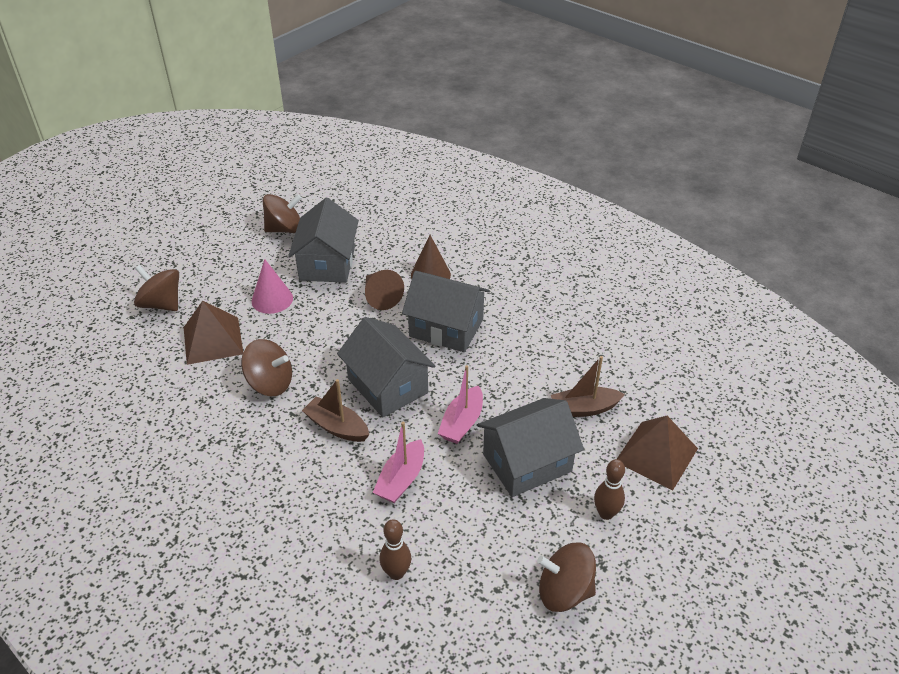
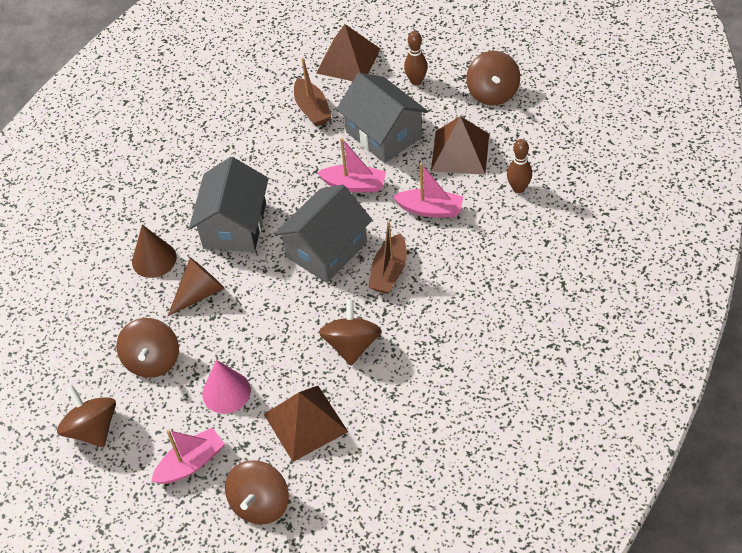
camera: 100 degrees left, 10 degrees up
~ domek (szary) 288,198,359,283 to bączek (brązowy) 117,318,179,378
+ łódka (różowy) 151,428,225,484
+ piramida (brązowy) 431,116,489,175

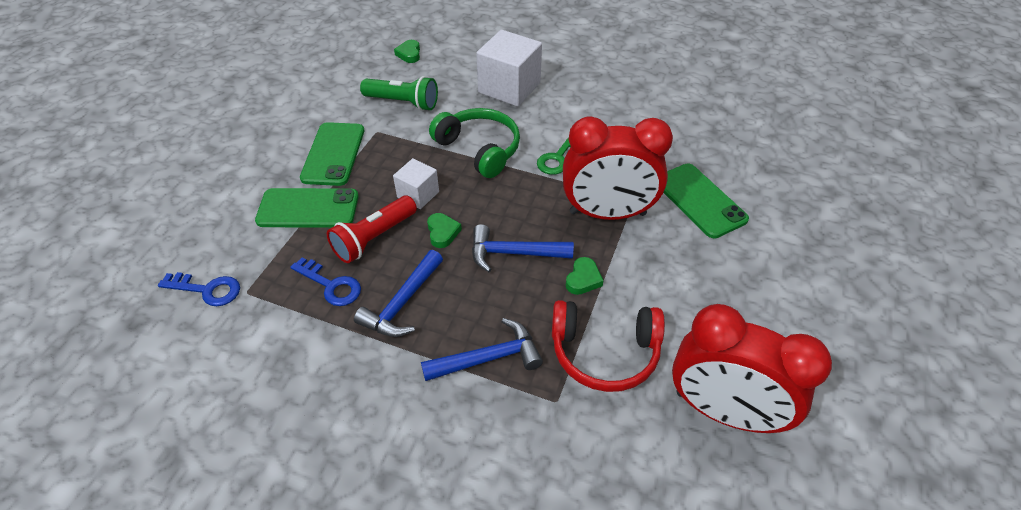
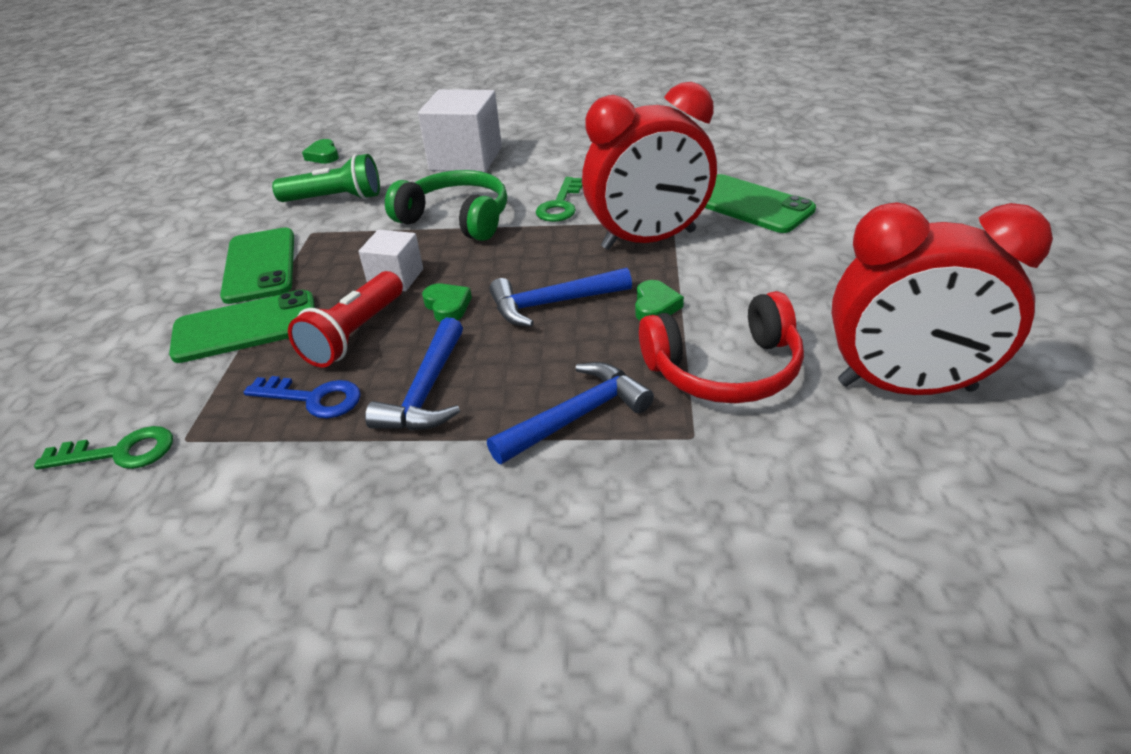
camera: 15 degrees left, 10 degrees down
~ klucz (niebieski) 158,272,240,306 to klucz (zielony) 34,426,173,470

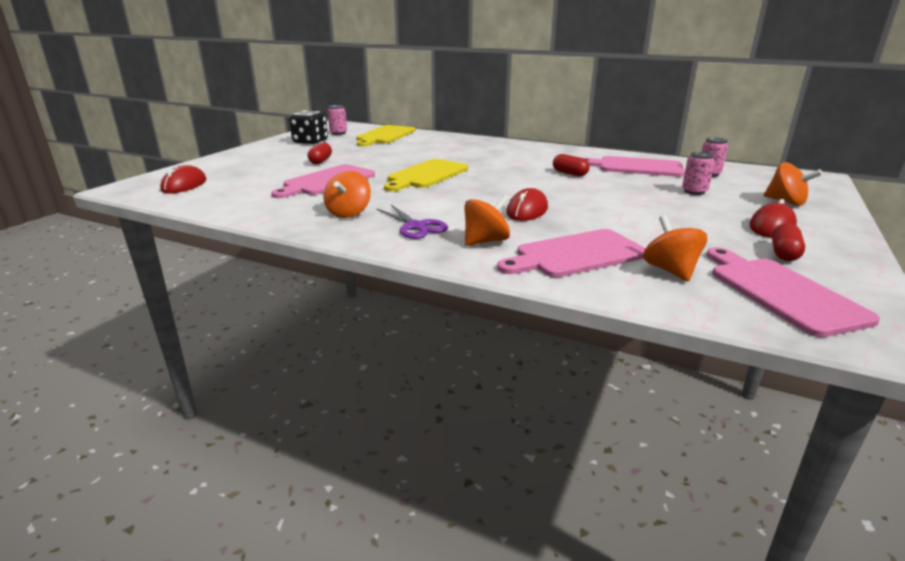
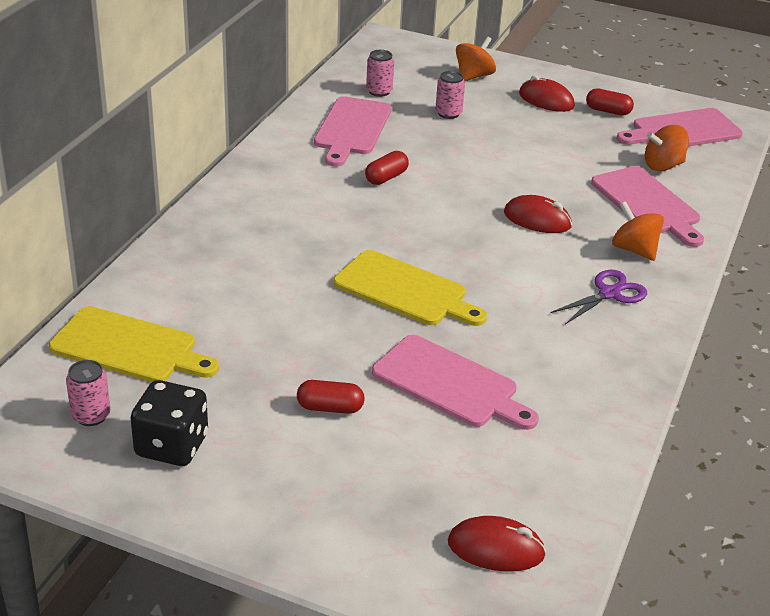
camera: 95 degrees left, 10 degrees up
- bączek (pomarańczowy) 323,171,371,218

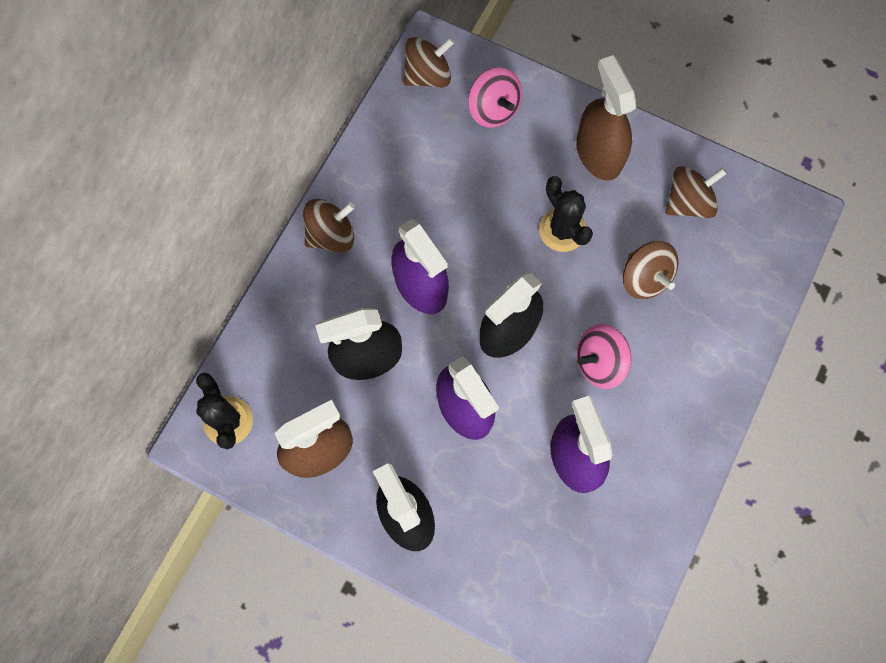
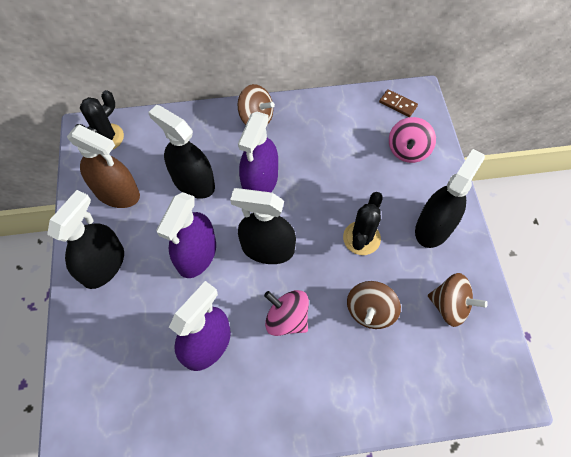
camera: 55 degrees right, 10 degrees down
~ bączek (brązowy) 404,37,455,88 to kostka domina (brązowy) 379,89,418,117
~ spryskiwacz (brązowy) 576,55,637,181 to spryskiwacz (czarny) 415,149,485,248

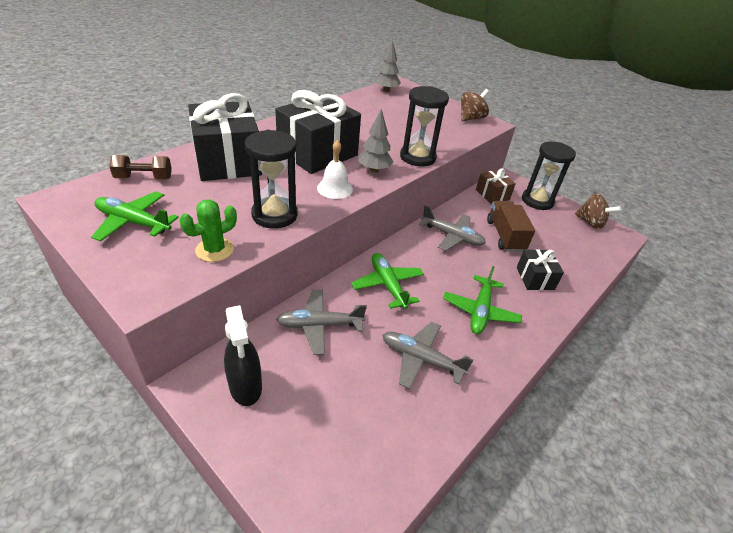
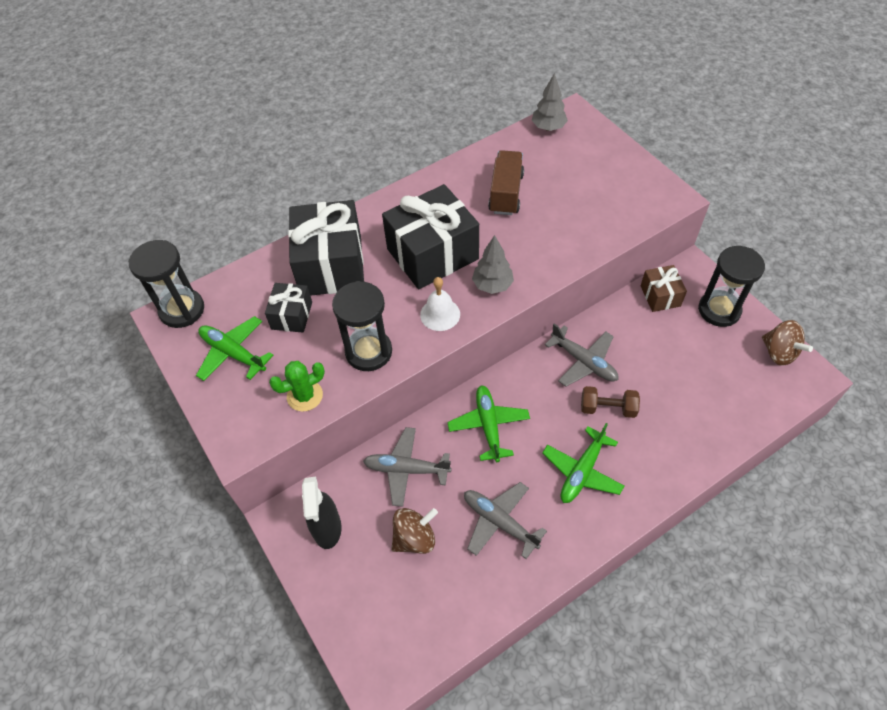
camera: 20 degrees right, 15 degrees up
~ hantel (brązowy) 109,155,172,179 to 581,386,640,418
~ klepsydra (czarny) 400,86,449,167 to 128,240,204,328
~ bączek (brązowy) 461,89,489,122 to 391,508,438,554
~ ciężarówka (brązowy) 487,201,535,252 to 488,150,524,215
~ prezent (czarny) 517,249,564,290 to 265,283,312,333

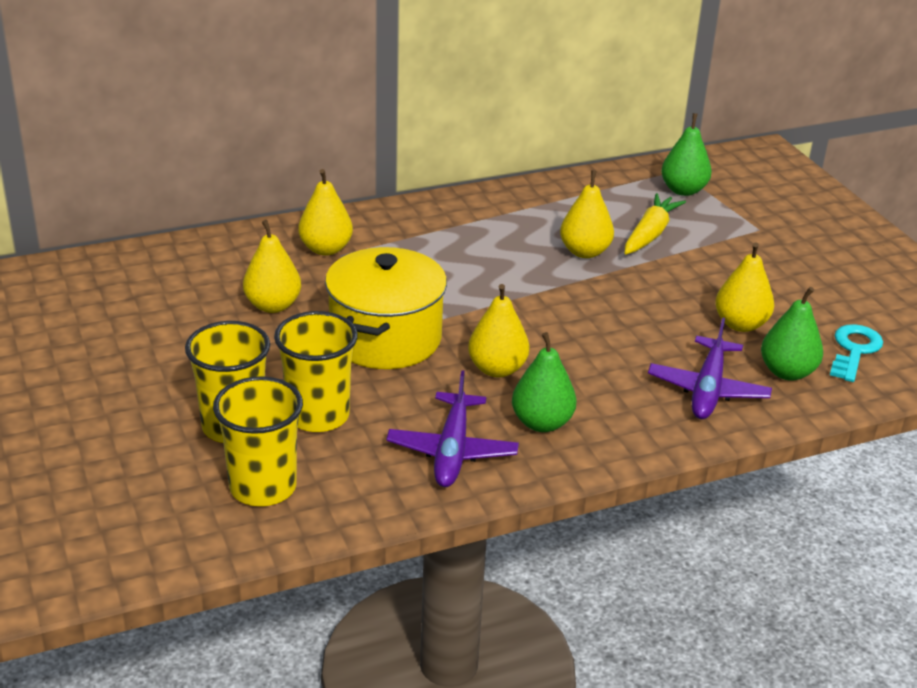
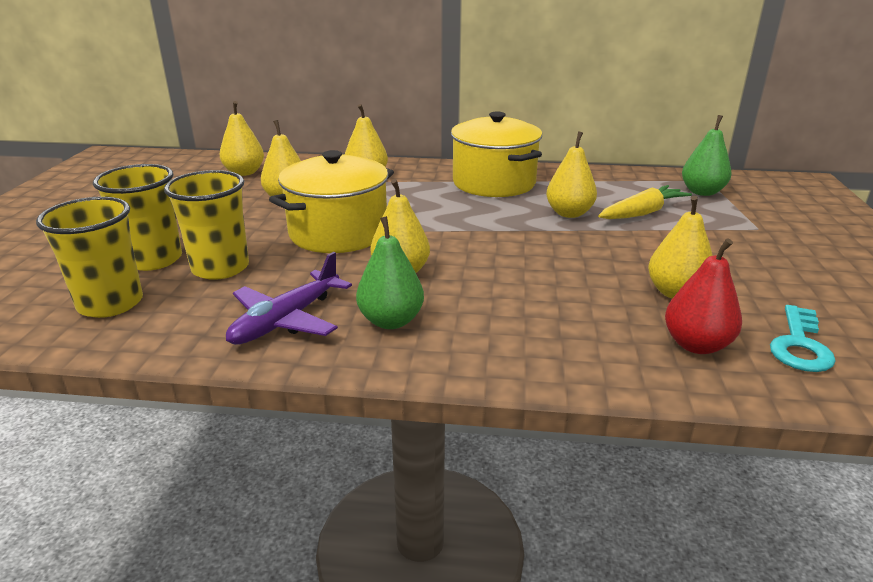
camera: 30 degrees right, 5 degrees down
- samolot (fioletowy) 648,317,772,419
~ gruszka (zielony) 761,287,823,381 to gruszka (czerwony) 665,238,742,354
~ klucz (turkusowy) 830,324,883,382 = 770,305,836,372 150 degrees clockwise
+ gruszka (żółty) 220,101,264,176
+ garnek (żółty) 451,111,542,197

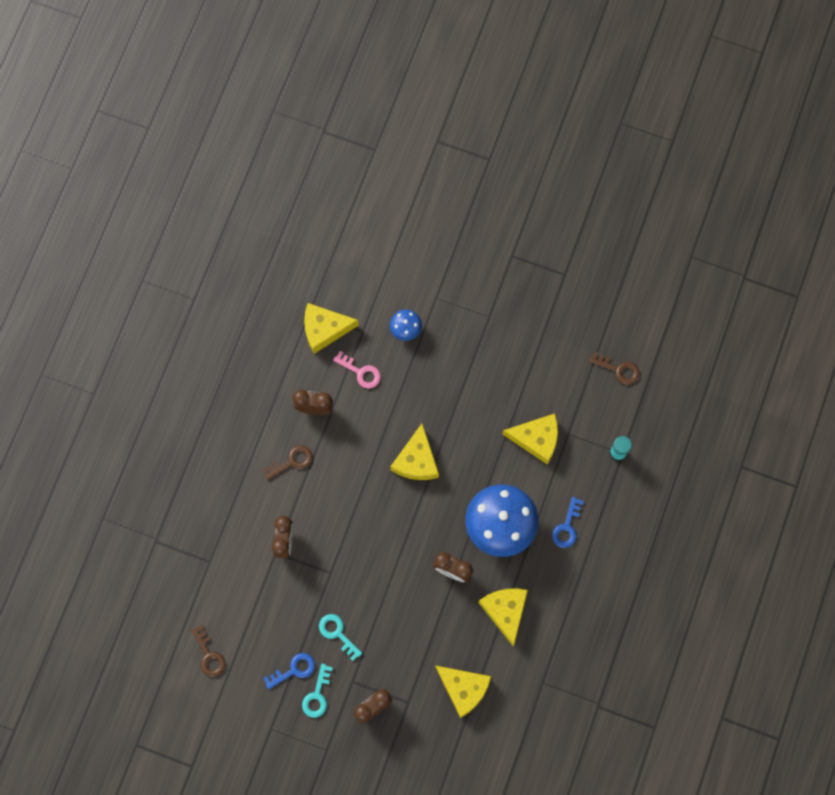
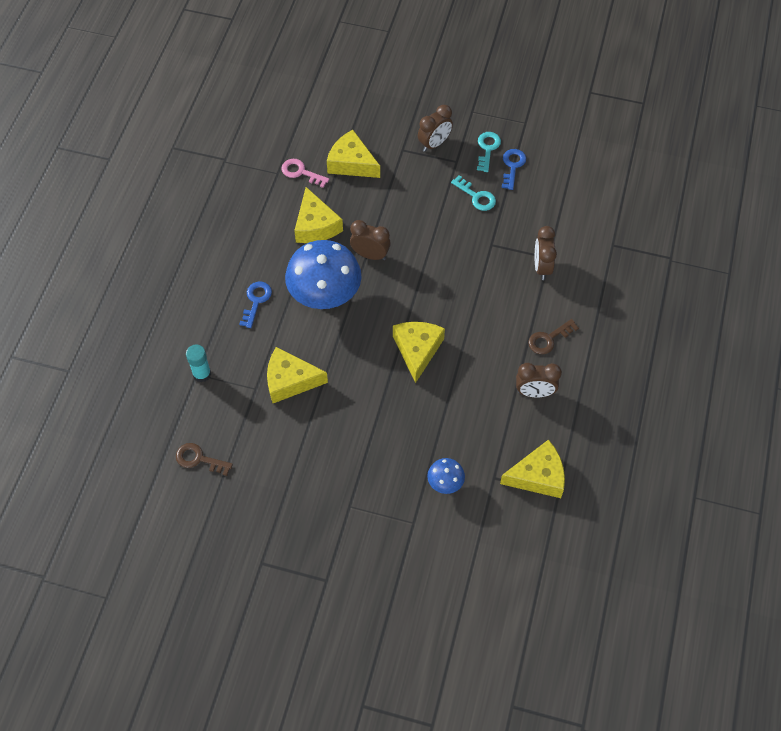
camera: 175 degrees right, 15 degrees down
- klucz (brązowy) 191,625,226,677
~ klucz (niebieski) 263,653,315,689 = 502,149,526,190 135 degrees clockwise
~ klucz (różowy) 333,351,381,389 to 281,159,330,188

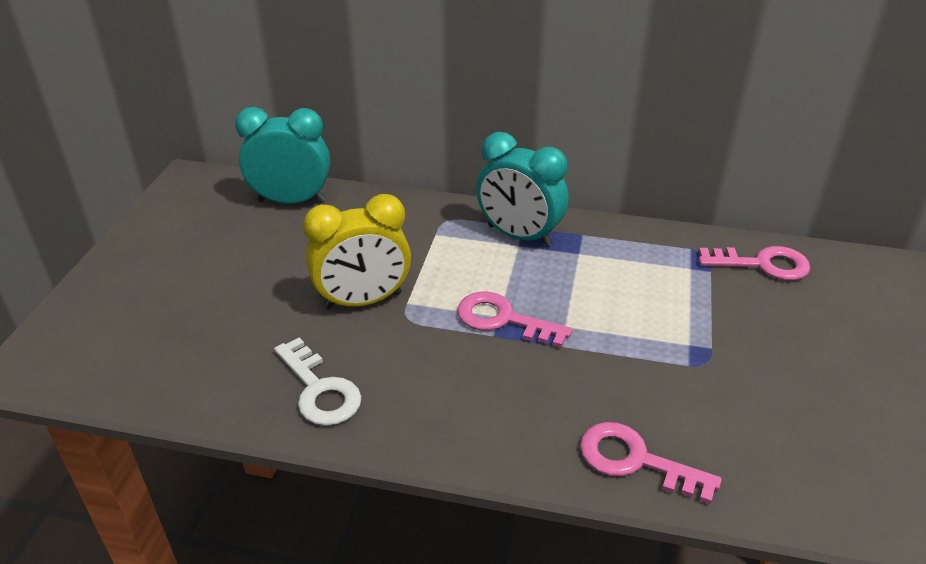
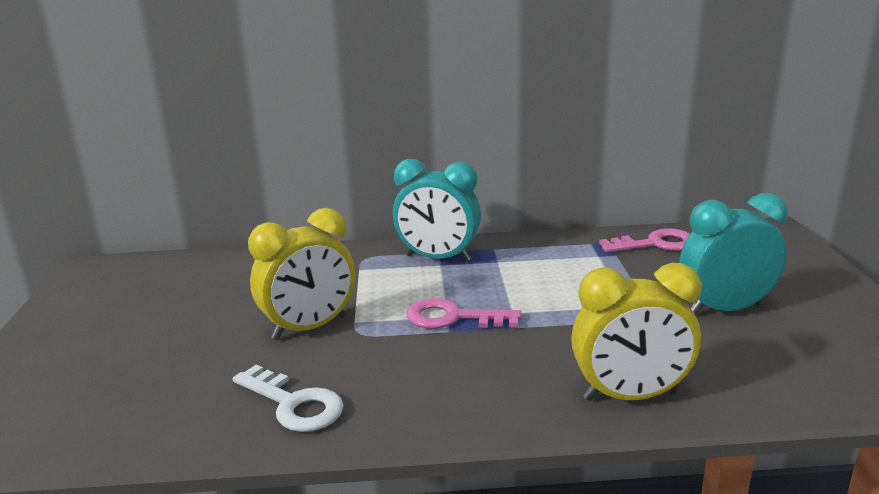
camera: 15 degrees left, 15 degrees down
~ budzik (turkusowy) 235,107,330,204 to 679,193,788,315
~ klucz (różowy) 580,422,722,504 to budzik (żółty) 571,263,702,401

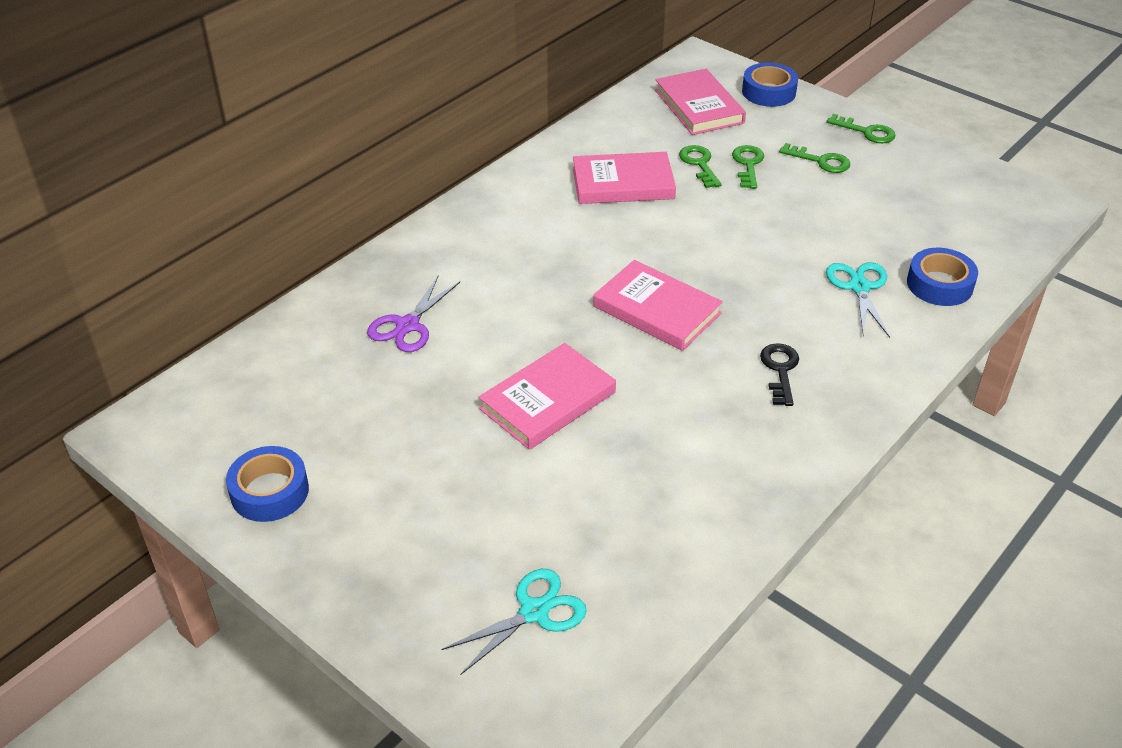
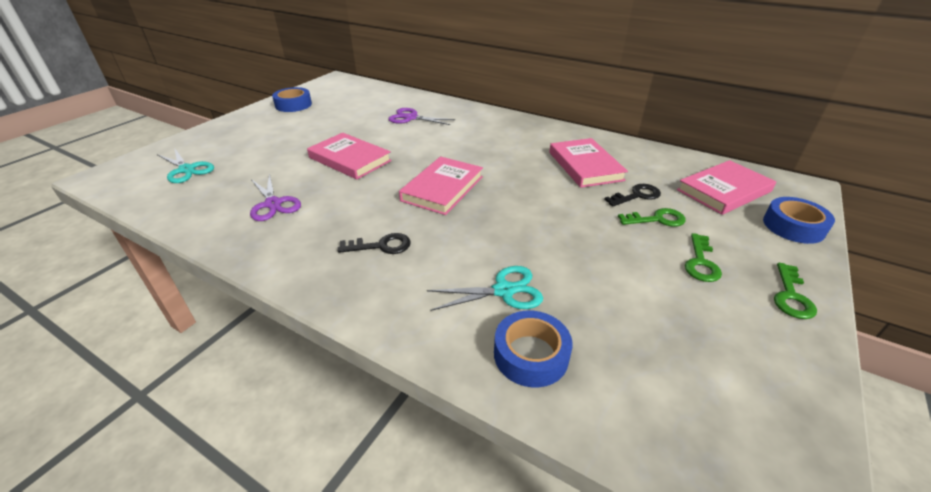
camera: 80 degrees right, 5 degrees down
~ klucz (zielony) 679,145,722,188 to klucz (czarny) 604,184,661,206
+ nożyczki (fioletowy) 250,173,301,221

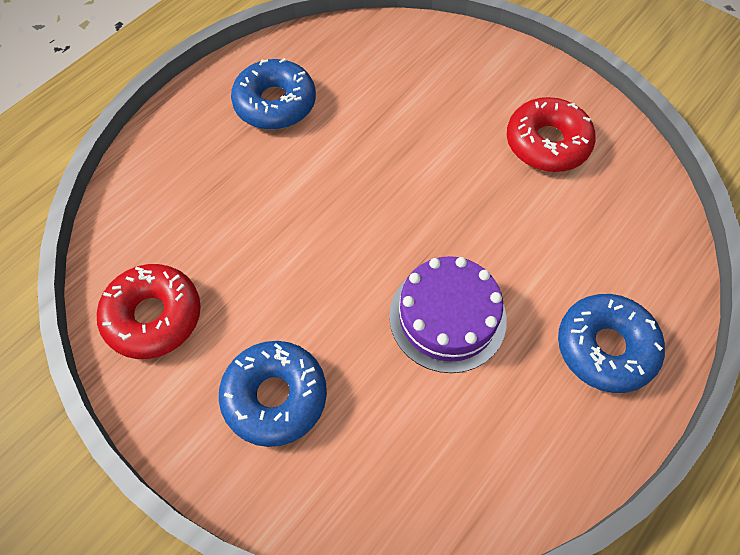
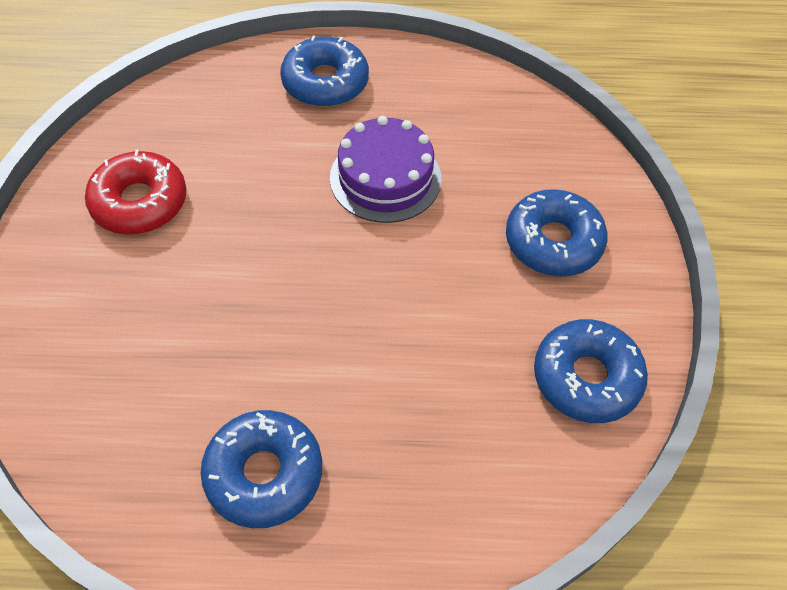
camera: 130 degrees left, 5 degrees down
~ donut (czerwony) 97,264,201,359 to donut (niebieski) 534,319,648,423

